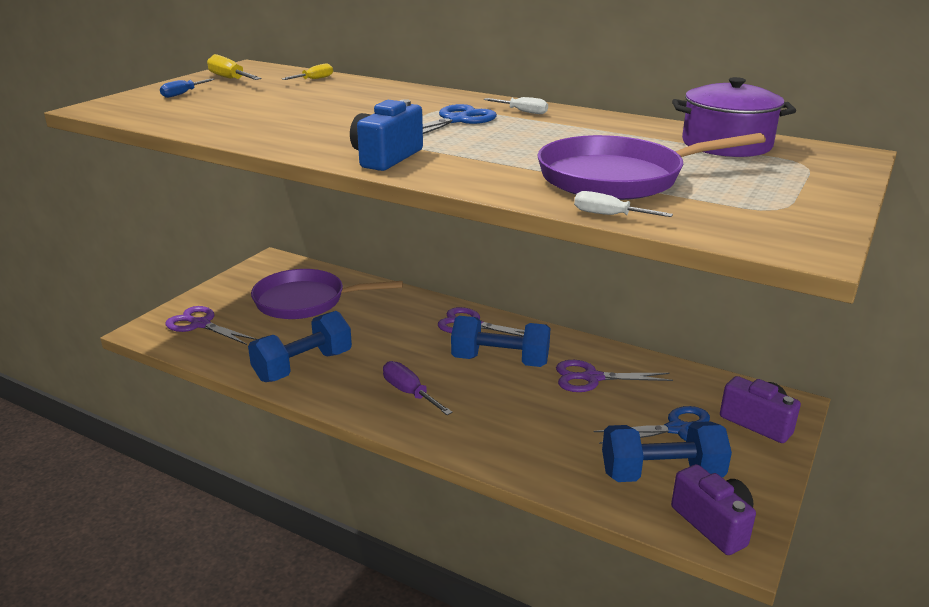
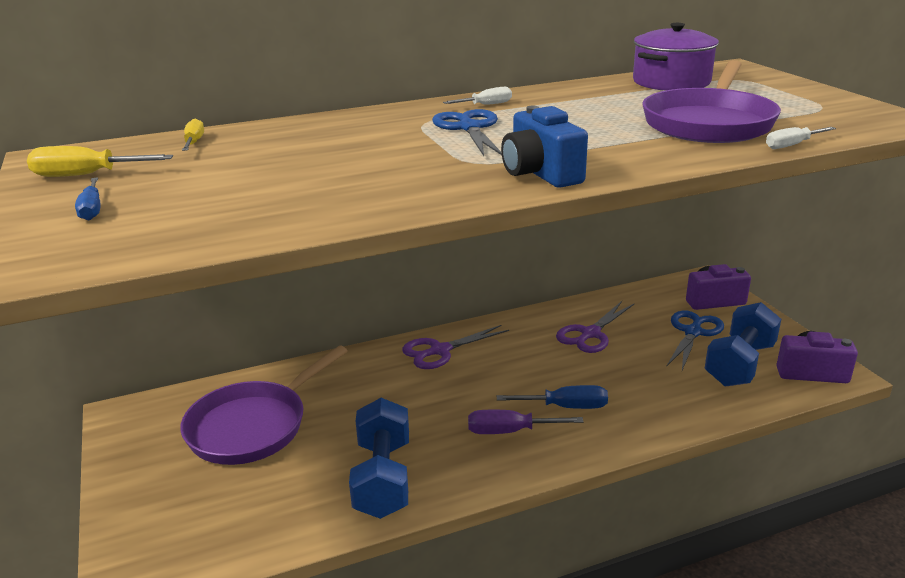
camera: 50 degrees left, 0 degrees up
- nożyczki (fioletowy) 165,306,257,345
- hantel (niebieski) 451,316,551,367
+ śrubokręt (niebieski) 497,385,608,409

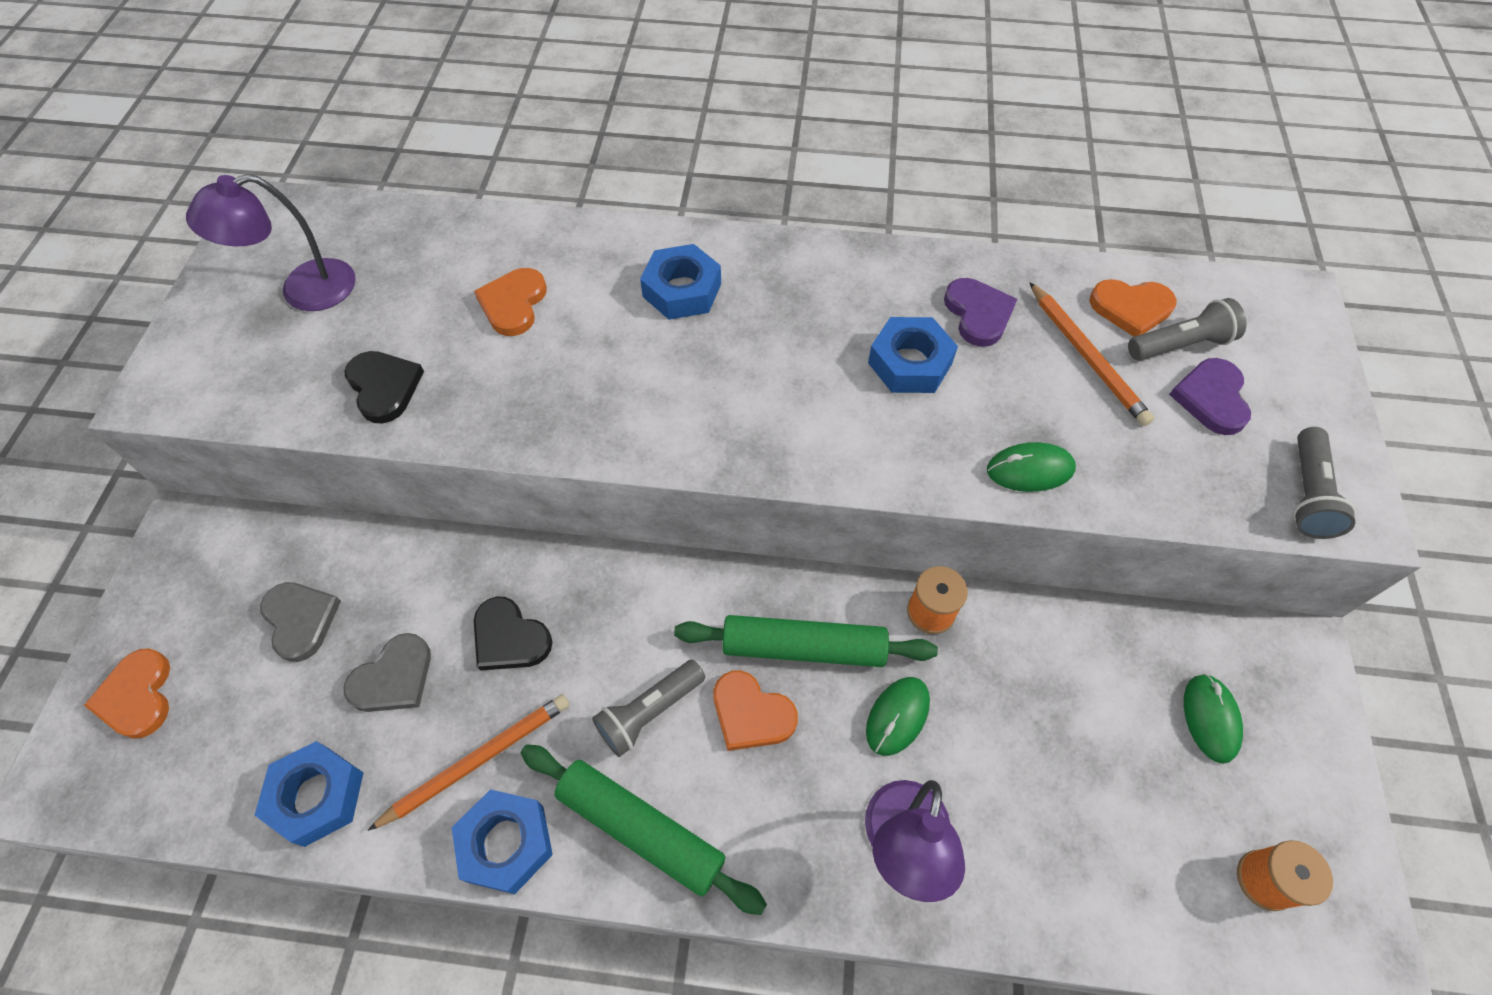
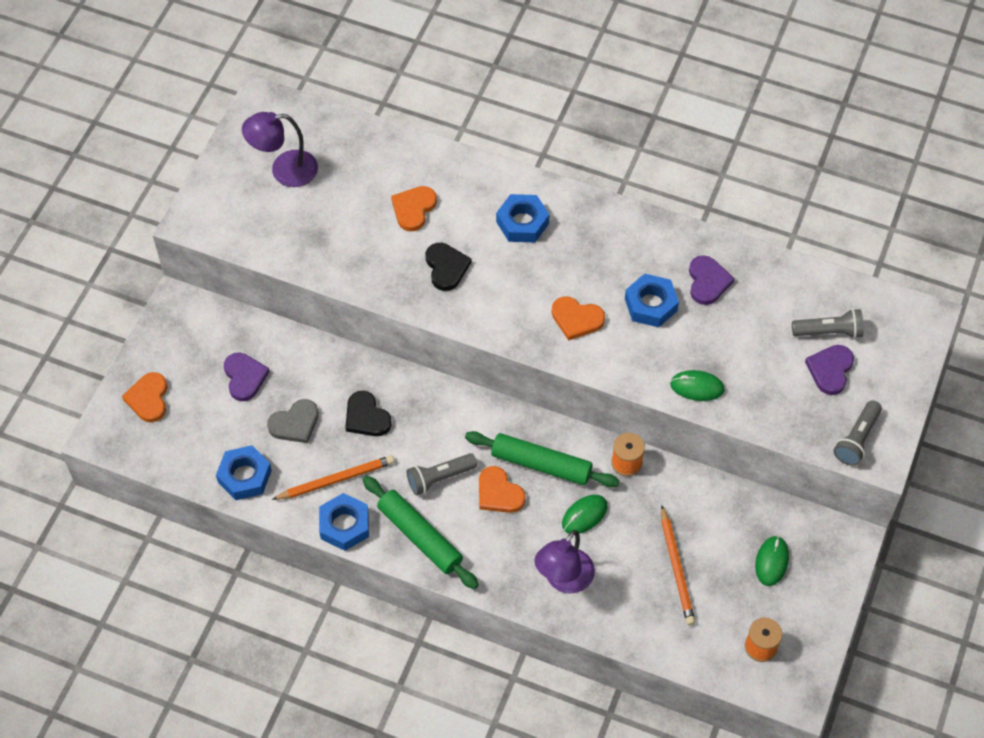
camera: 15 degrees right, 0 degrees up
~ serce (szary) 260,582,341,662 to serce (fioletowy) 224,353,270,401
~ serce (czarny) 344,351,424,424 to 426,243,471,291
~ ołówek (pomarańczowy) 1029,282,1154,426 to 661,505,695,626
~ serce (pomarańczowy) 1090,279,1177,337 to 552,296,605,341

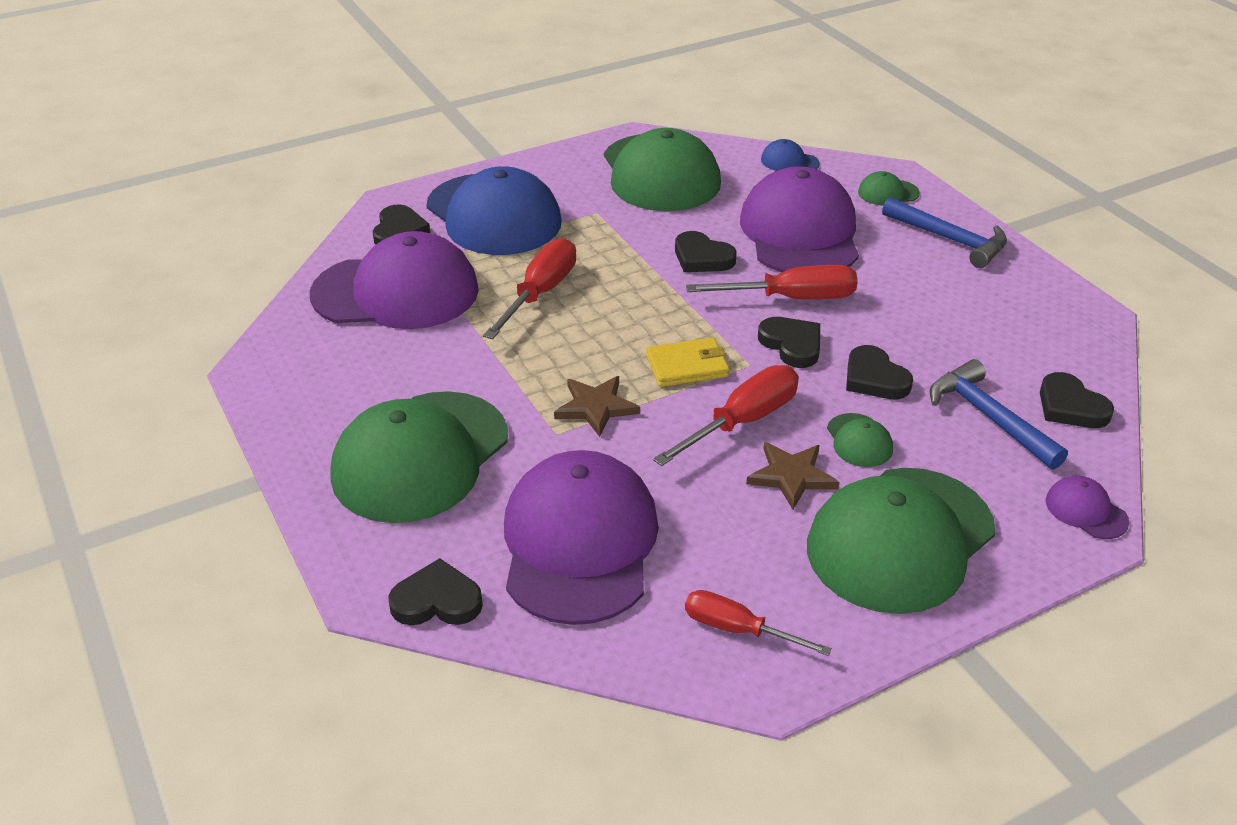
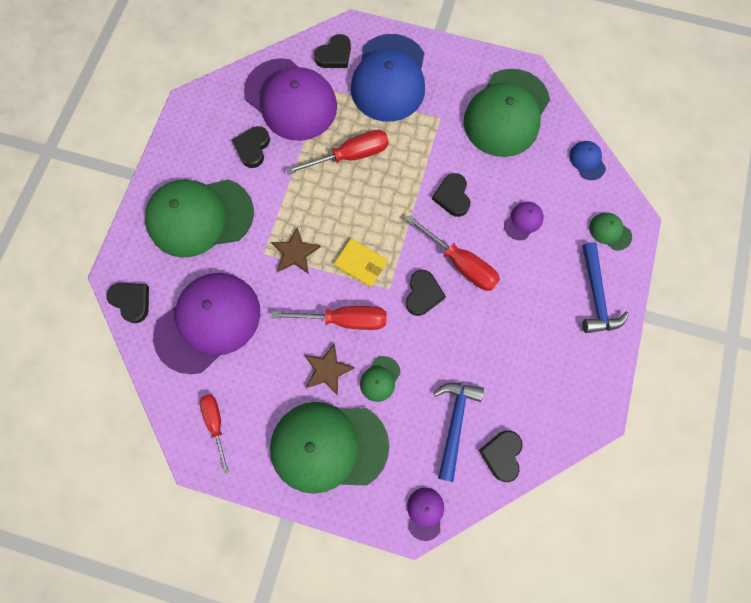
camera: 45 degrees right, 35 degrees up
~ czapka (fioletowy) 740,166,859,273 = 504,202,544,240 x0.41
~ serce (czarny) 846,345,913,399 to 232,126,270,168

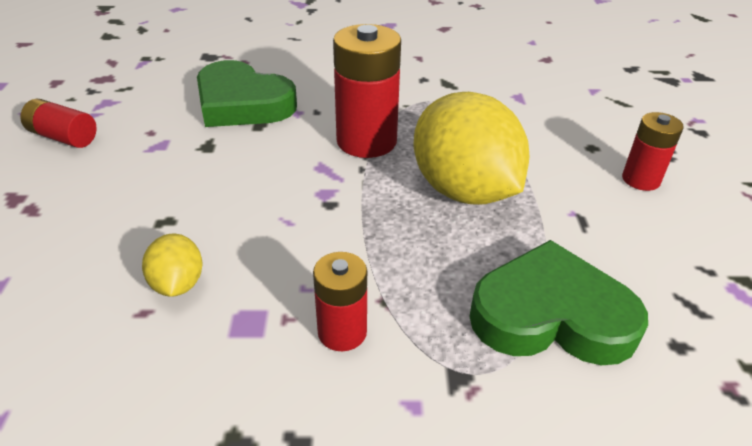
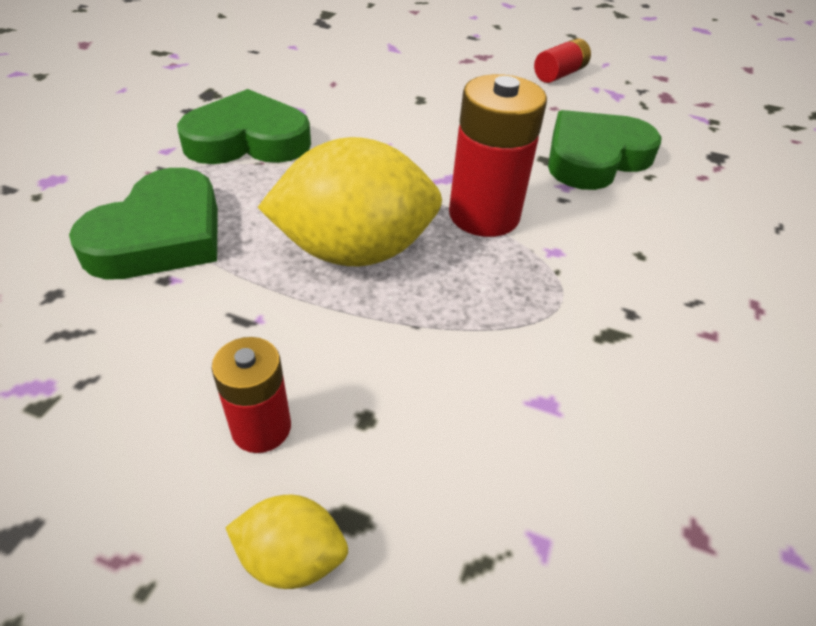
camera: 110 degrees right, 5 degrees up
~ cytryna (żółty) 142,234,203,297 to 225,495,348,589
~ bateria (czerwony) 313,252,367,351 to serce (zielony) 177,89,311,164

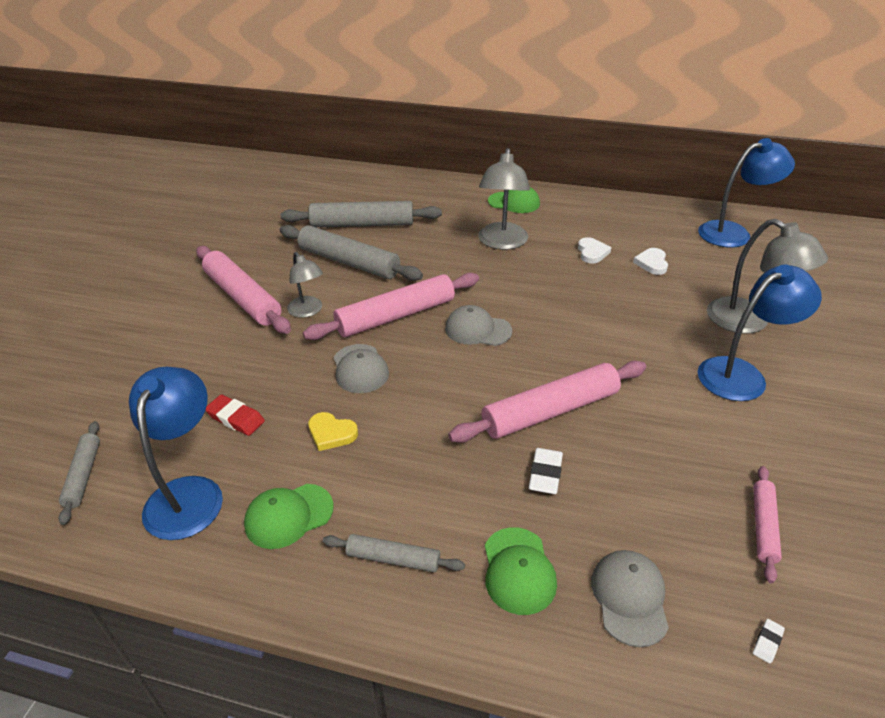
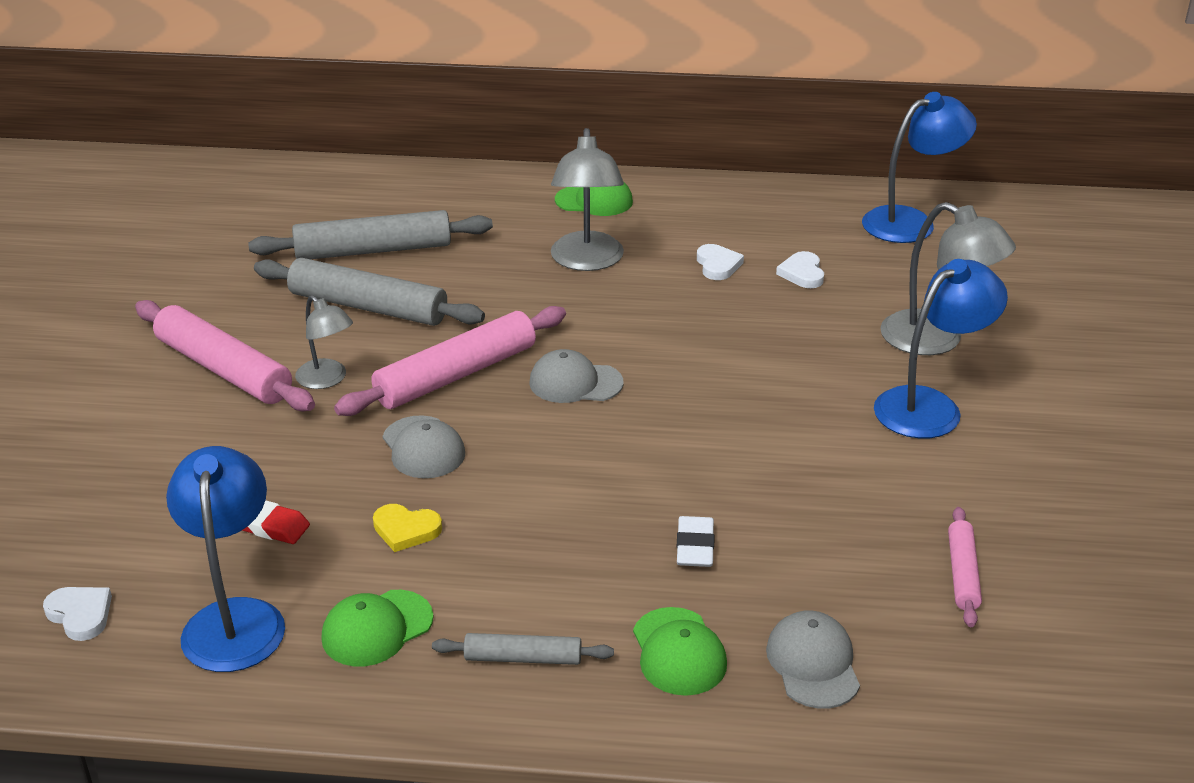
camera: 10 degrees left, 5 degrees down
~ wałek do ciasta (szary) 59,421,100,525 to serce (biały) 43,587,112,641
- wałek do ciasta (różowy) 448,361,646,443
- gumka do mazania (biały) 753,619,785,664

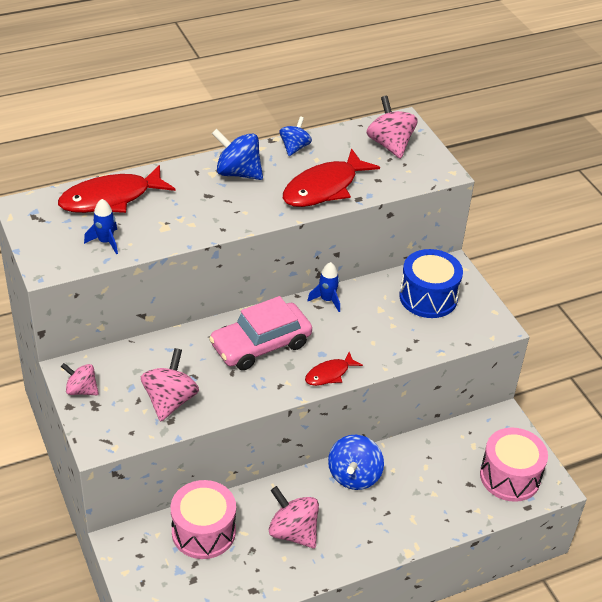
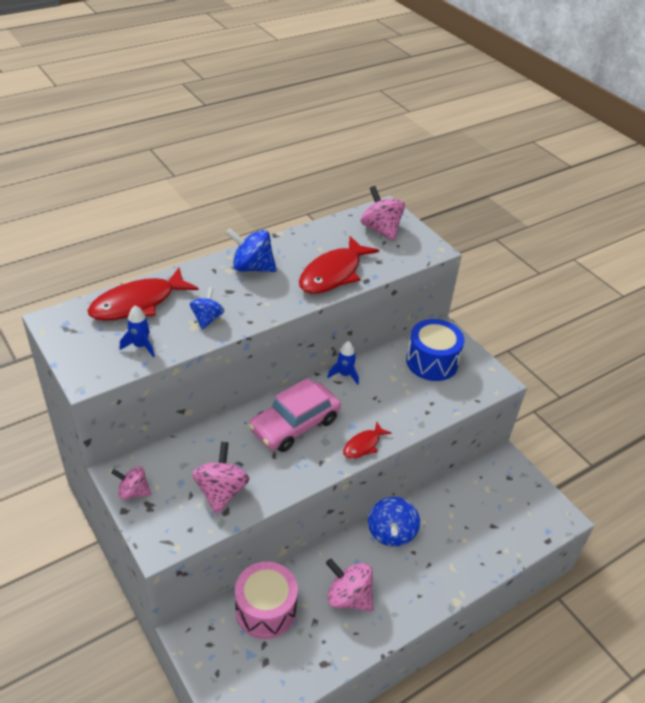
camera: 10 degrees left, 0 degrees up
~ bączek (niebieski) 280,116,312,156 to 190,287,224,330
- bęben (różowy) 480,427,548,502

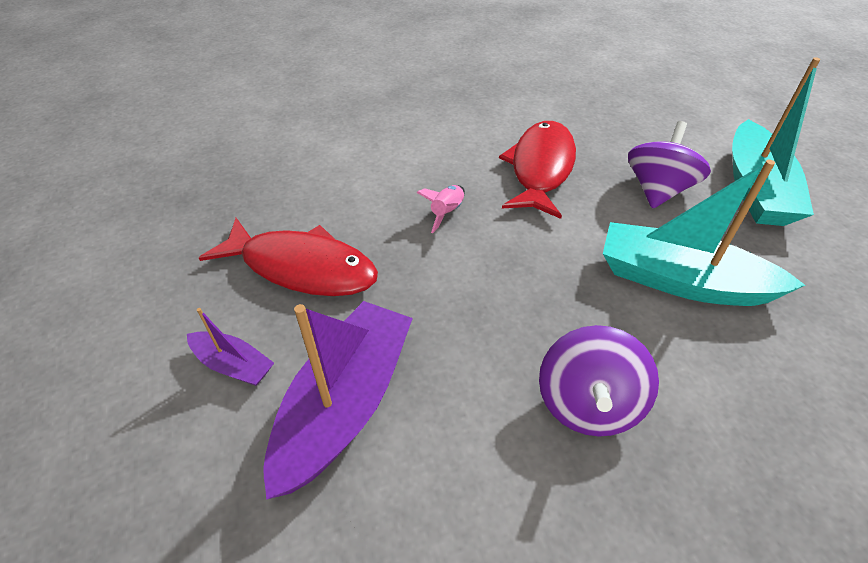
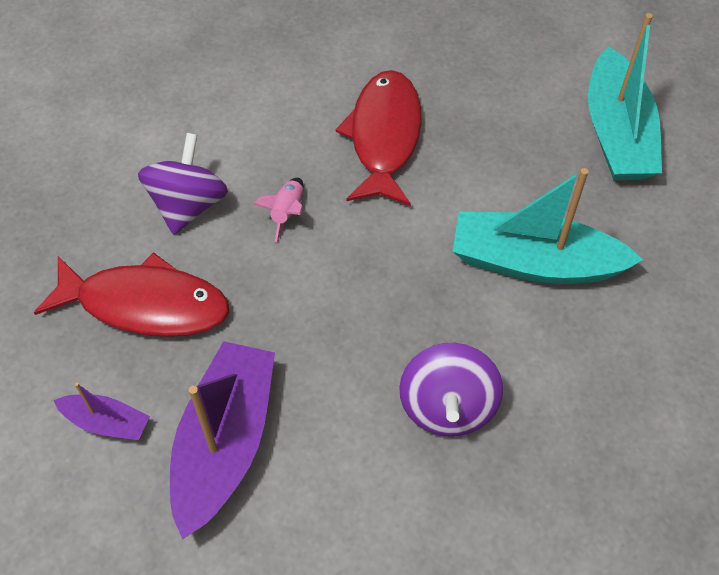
camera: 10 degrees left, 10 degrees up
~ bączek (fioletowy) 628,121,711,209 to 138,133,228,235

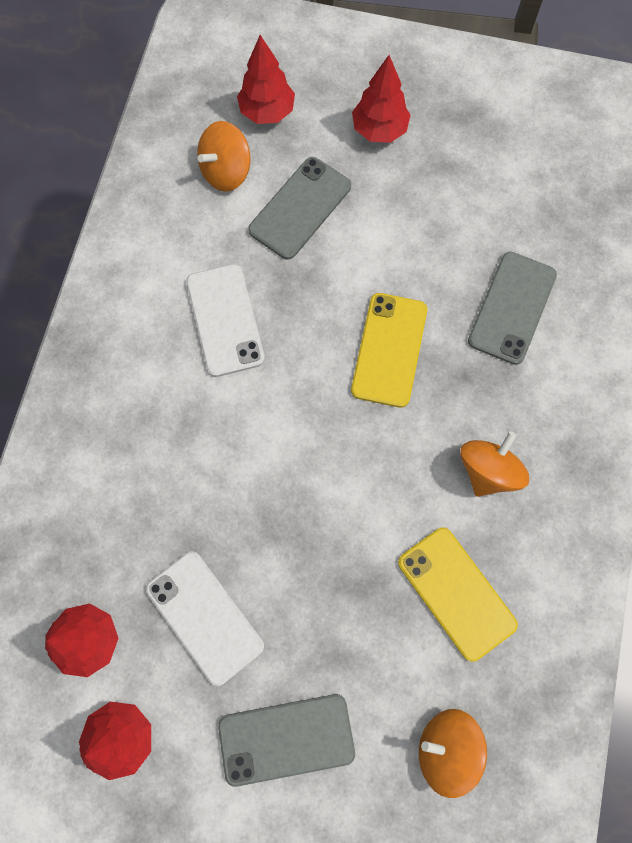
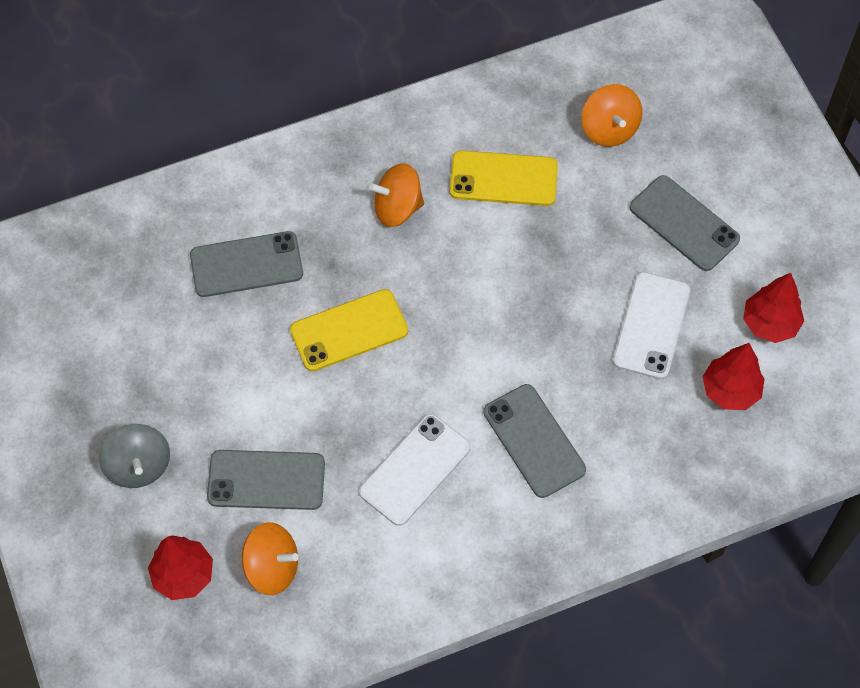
camera: 125 degrees left, 10 degrees down
~ drzewko (czerwony) 352,55,411,143 to bączek (szary) 99,424,170,488
~ telefon (żółty) 398,527,518,662 = 450,150,558,206 75 degrees clockwise
+ telefon (szary) 484,384,586,498

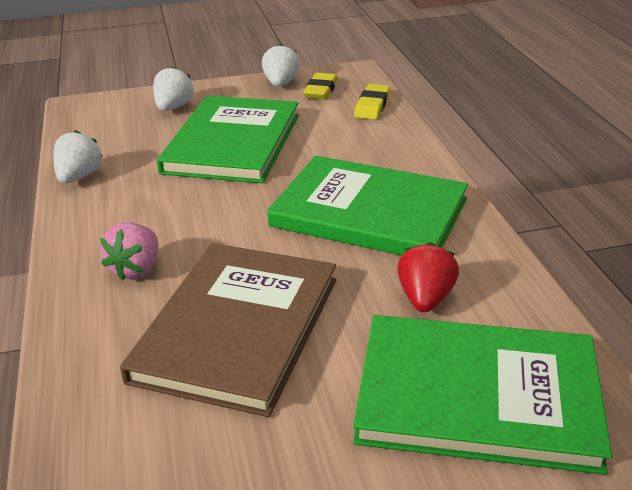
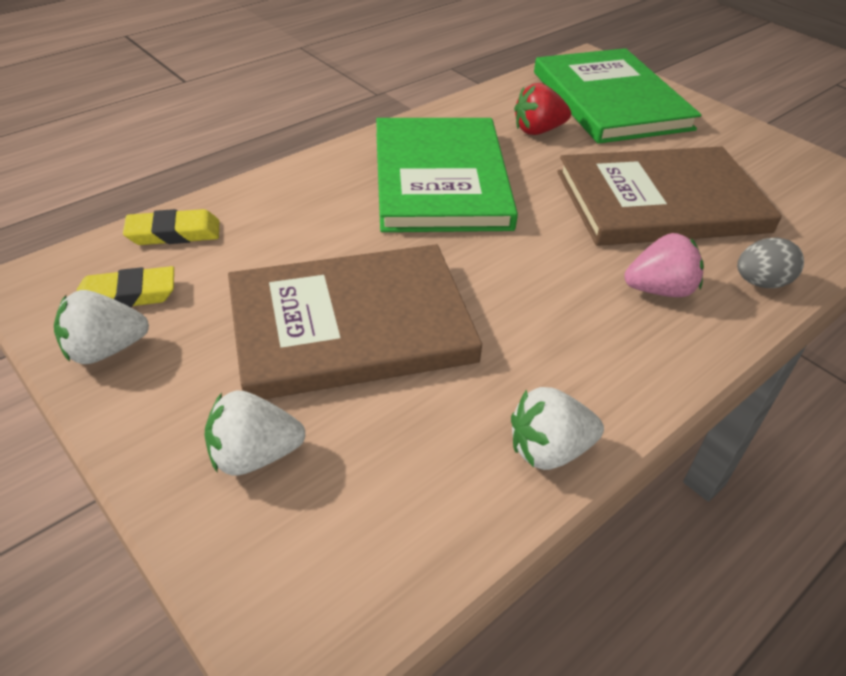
camera: 120 degrees left, 10 degrees up
~ książka (zielony) 157,96,299,183 to książka (brązowy) 228,244,482,399
+ jajko (szary) 737,237,804,288

